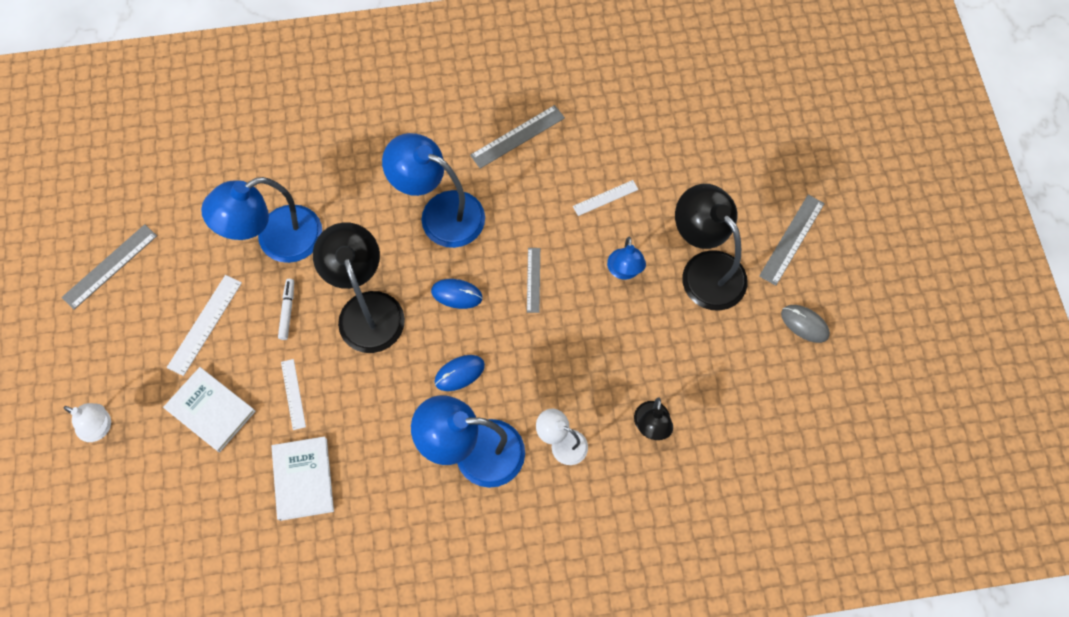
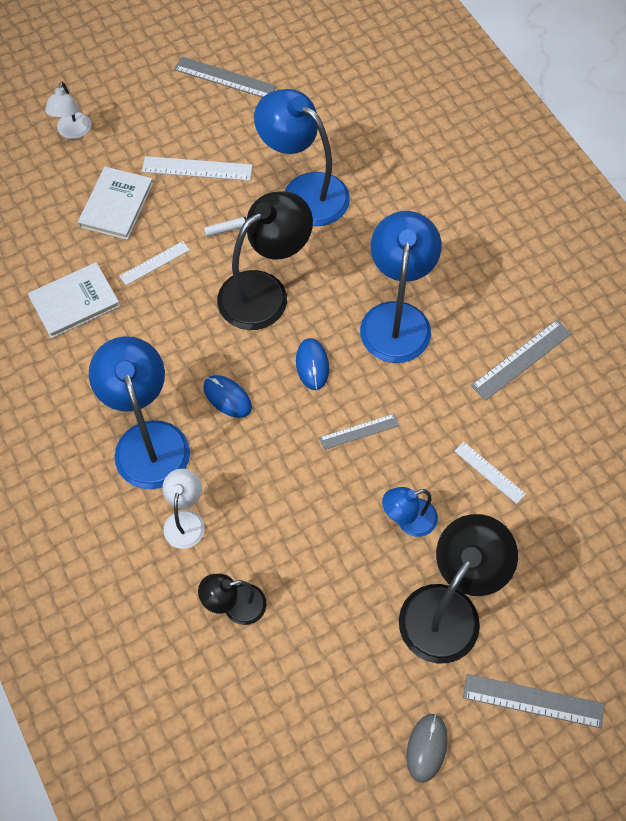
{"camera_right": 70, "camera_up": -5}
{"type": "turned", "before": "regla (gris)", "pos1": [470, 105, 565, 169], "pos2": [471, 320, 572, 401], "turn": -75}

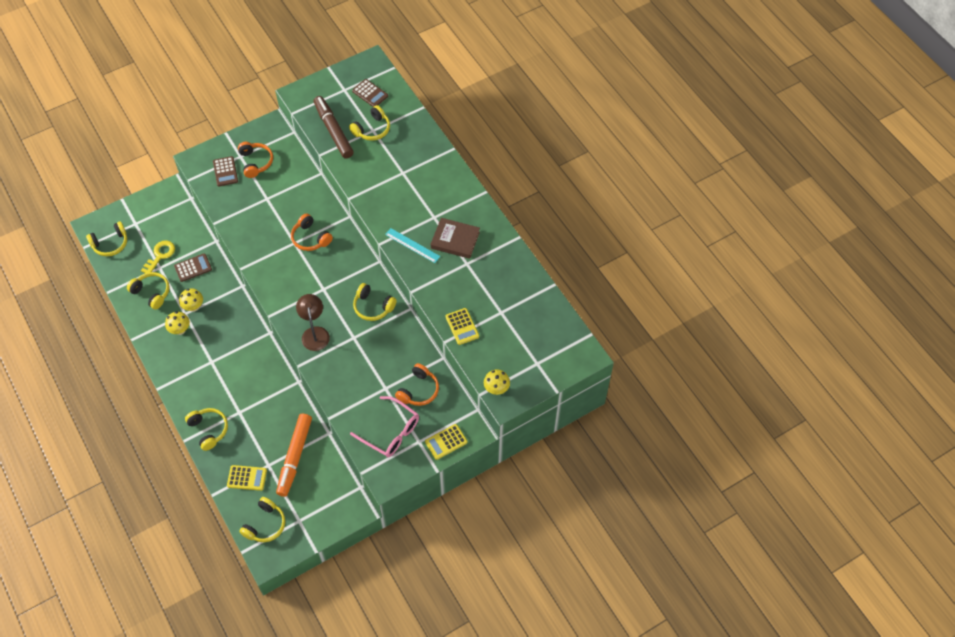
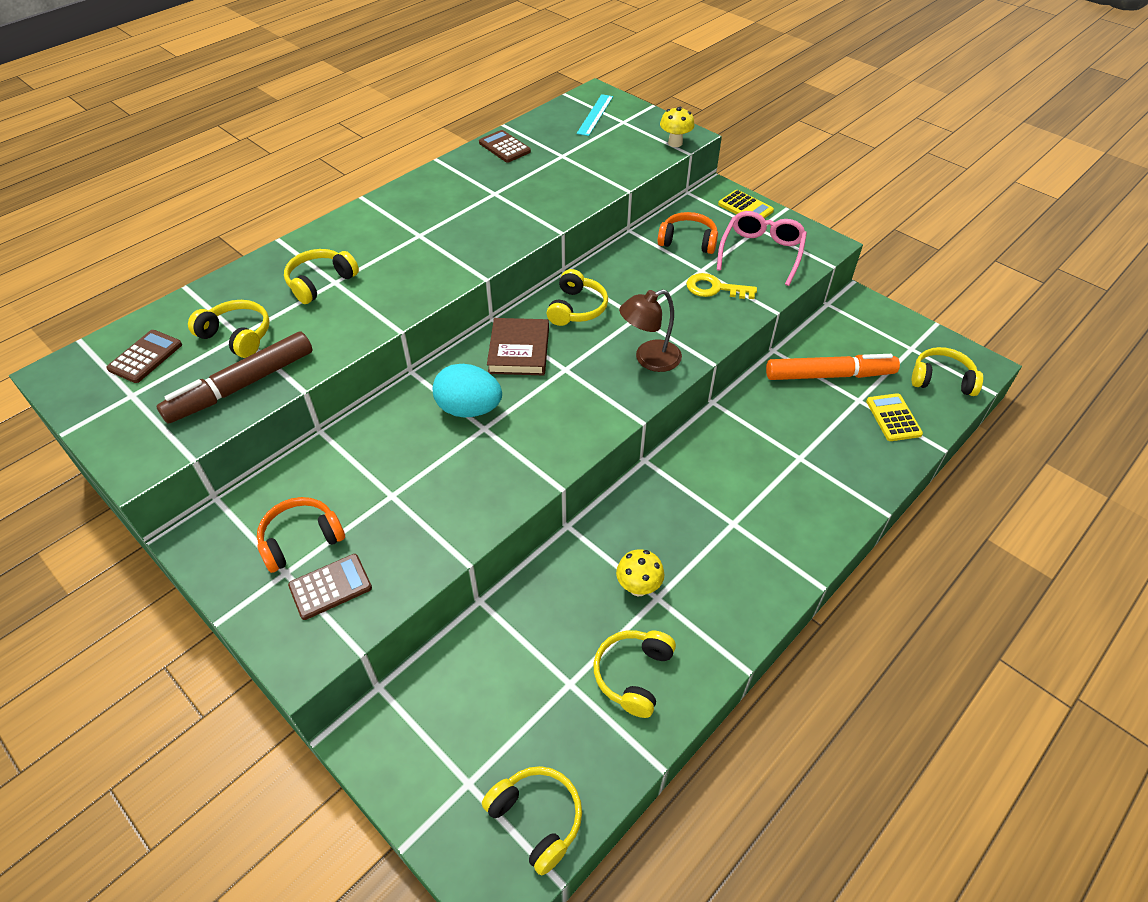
{"camera_right": -105, "camera_up": -10}
{"type": "moved", "before": "auriculares (amarillo)", "pos1": [185, 408, 228, 451], "pos2": [284, 249, 359, 304]}
{"type": "replaced", "before": "auriculares (naranja)", "after": "huevo (turquesa)", "pos1": [291, 213, 333, 251], "pos2": [433, 364, 502, 417]}
{"type": "moved", "before": "calculadora (marrón)", "pos1": [174, 254, 212, 282], "pos2": [479, 130, 531, 163]}
{"type": "moved", "before": "libro (marrón)", "pos1": [431, 218, 480, 259], "pos2": [487, 318, 549, 375]}
{"type": "moved", "before": "regla (turquesa)", "pos1": [385, 228, 440, 263], "pos2": [577, 94, 613, 136]}
{"type": "moved", "before": "llave (amarillo)", "pos1": [141, 240, 175, 273], "pos2": [686, 273, 757, 299]}
{"type": "removed", "before": "seta (amarillo)", "pos1": [165, 311, 190, 335]}
{"type": "removed", "before": "calculadora (amarillo)", "pos1": [446, 308, 479, 345]}

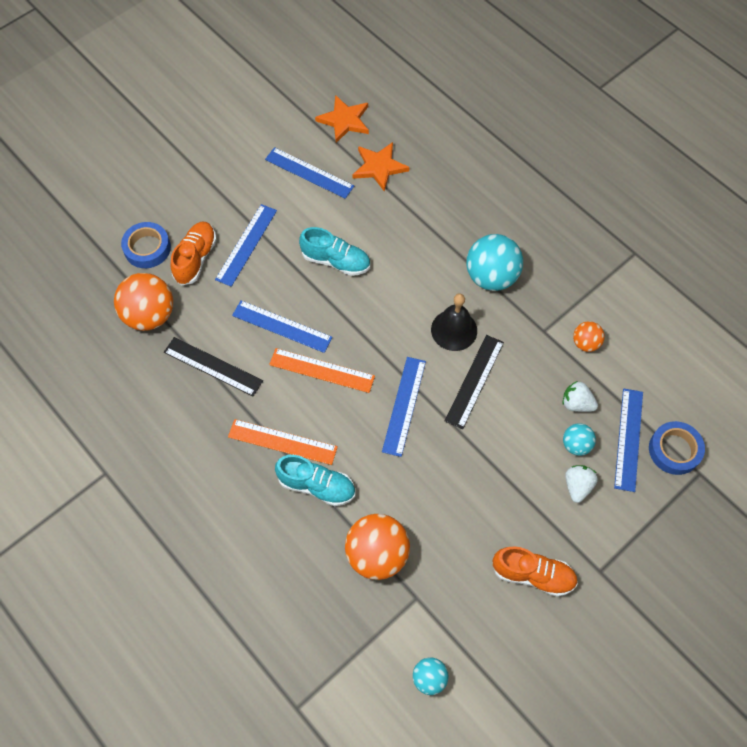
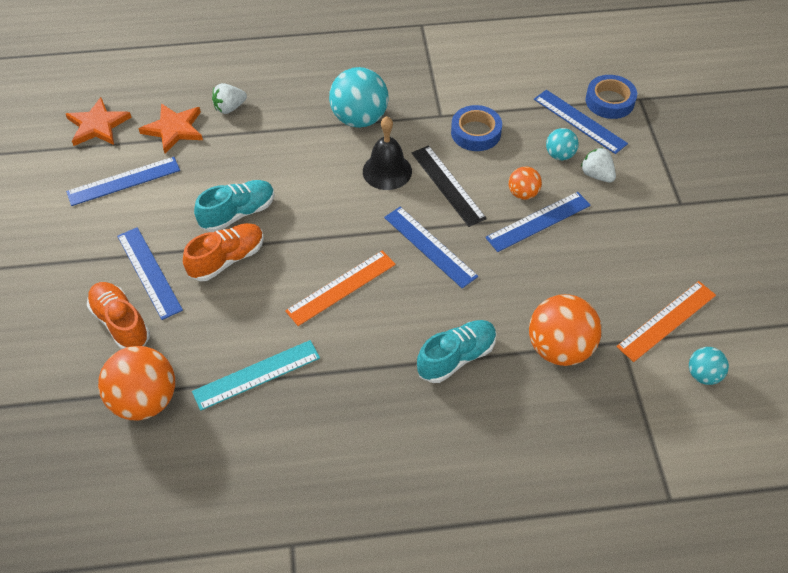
{"camera_right": -55, "camera_up": -10}
{"type": "moved", "before": "zapato (naranja)", "pos1": [492, 546, 578, 597], "pos2": [183, 223, 264, 281]}
{"type": "recoloured", "before": "regla (negro)", "after": "regla (turquesa)", "pos1": [164, 337, 263, 396], "pos2": [192, 340, 320, 411]}
{"type": "moved", "before": "fresa (blanco)", "pos1": [563, 381, 598, 412], "pos2": [212, 83, 247, 114]}
{"type": "moved", "before": "cinta adhesiva (azul)", "pos1": [121, 222, 171, 268], "pos2": [451, 105, 502, 151]}
{"type": "moved", "before": "regla (azul)", "pos1": [232, 301, 333, 353], "pos2": [485, 192, 591, 252]}
{"type": "moved", "before": "pelota (naranja)", "pos1": [573, 321, 605, 352], "pos2": [509, 167, 542, 200]}
{"type": "moved", "before": "regla (naranja)", "pos1": [228, 419, 338, 465], "pos2": [616, 281, 716, 362]}

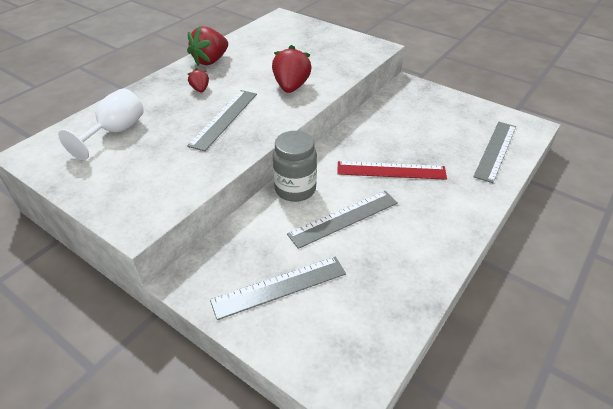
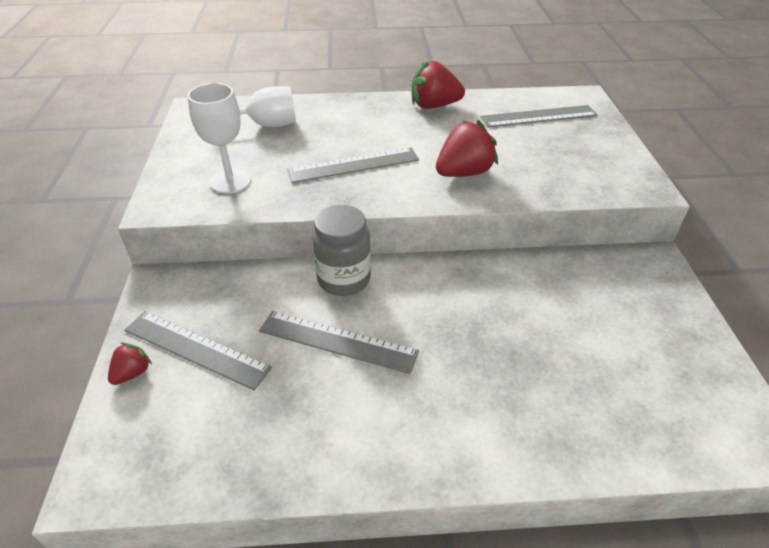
{"camera_right": 50, "camera_up": 0}
{"type": "moved", "before": "fresa (rojo)", "pos1": [188, 68, 209, 92], "pos2": [108, 343, 152, 385]}
{"type": "added", "after": "copa (blanco)", "pos2": [188, 83, 251, 194]}
{"type": "moved", "before": "regla (gris)", "pos1": [473, 122, 516, 183], "pos2": [481, 105, 598, 128]}
{"type": "removed", "before": "regla (rojo)", "pos1": [337, 161, 447, 180]}

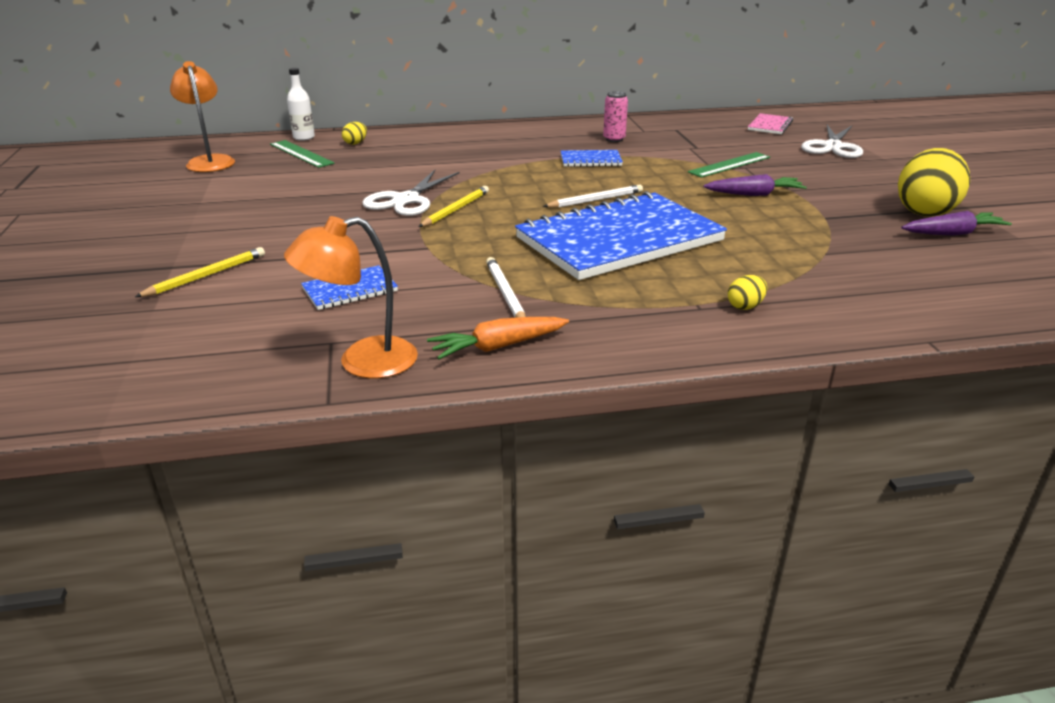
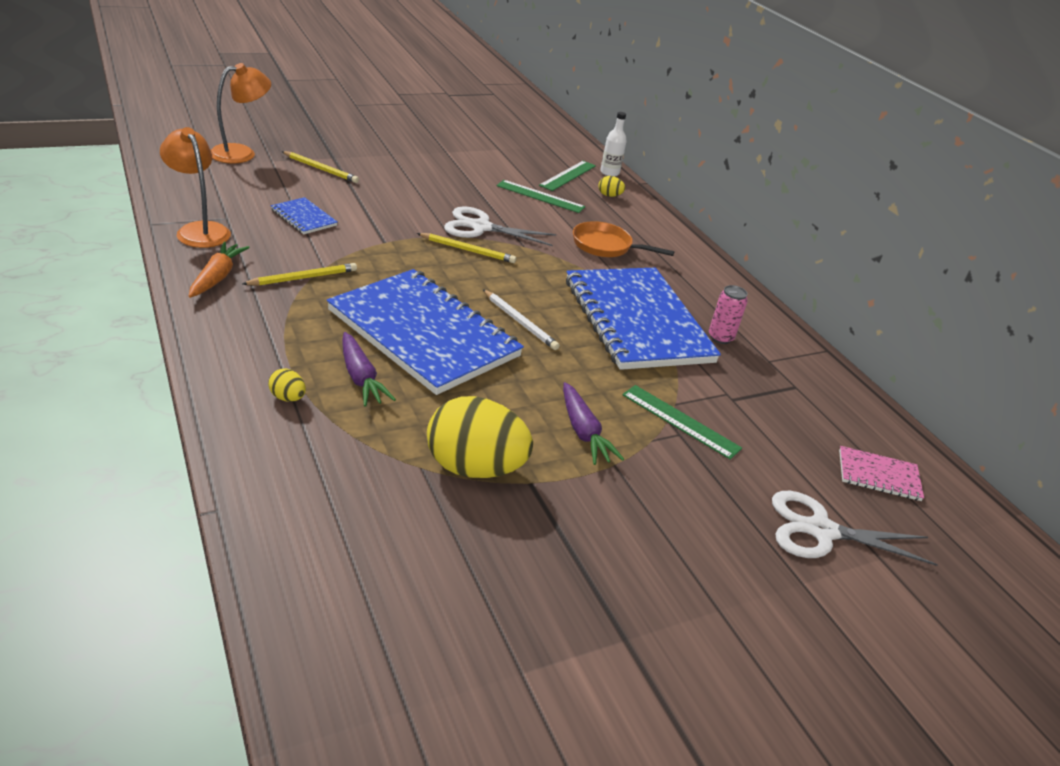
{"camera_right": 70, "camera_up": 5}
{"type": "turned", "before": "zanahoria (naranja)", "pos1": [427, 317, 569, 359], "pos2": [189, 242, 250, 298], "turn": 45}
{"type": "moved", "before": "lámpara (naranja)", "pos1": [170, 61, 235, 172], "pos2": [211, 63, 271, 163]}
{"type": "recoloured", "before": "lápiz (blanco)", "after": "lápiz (amarillo)", "pos1": [486, 257, 526, 318], "pos2": [242, 263, 357, 286]}
{"type": "moved", "before": "zanahoria (morado)", "pos1": [901, 211, 1012, 236], "pos2": [342, 332, 396, 407]}
{"type": "moved", "before": "huevo (amarillo)", "pos1": [898, 148, 970, 217], "pos2": [427, 396, 533, 478]}
{"type": "added", "after": "regla (verde)", "pos2": [497, 180, 585, 213]}
{"type": "resized", "before": "cuaderno (azul)", "pos1": [561, 150, 623, 167], "pos2": [566, 268, 721, 370], "scale": 2.42}
{"type": "added", "after": "sartén (naranja)", "pos2": [573, 221, 675, 257]}

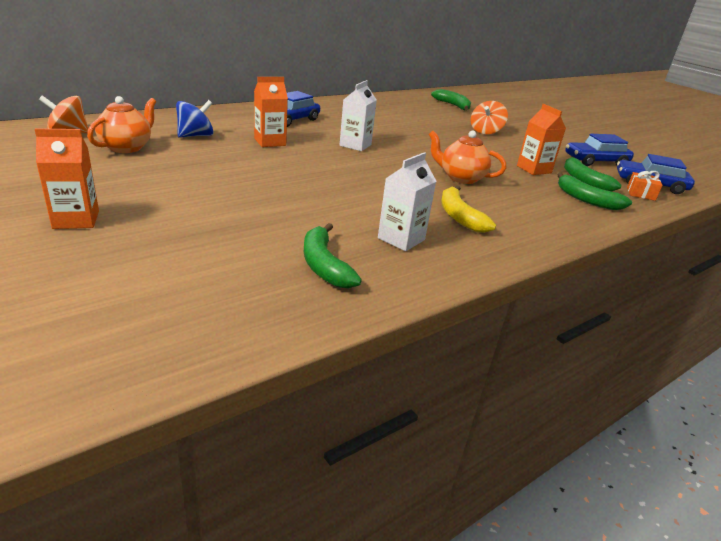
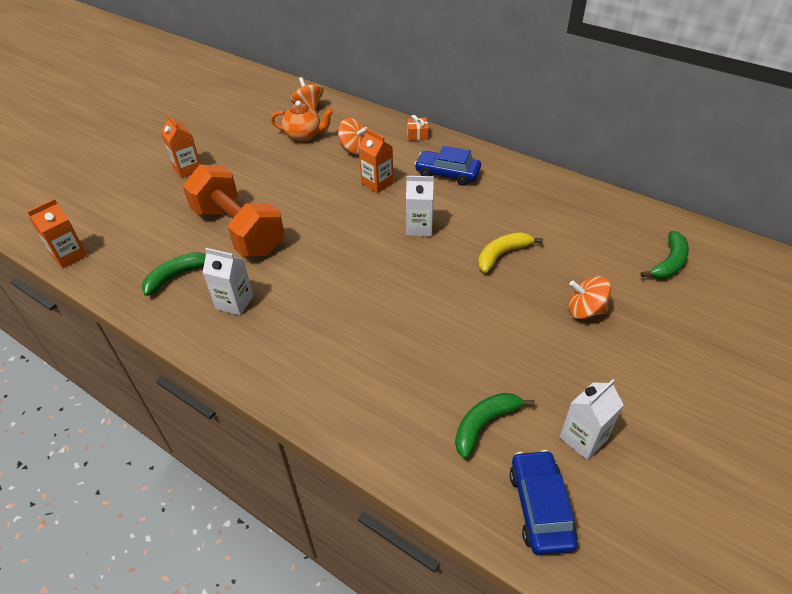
{"camera_right": 75, "camera_up": 15}
{"type": "moved", "before": "cartón de leche (naranja)", "pos1": [517, 104, 566, 175], "pos2": [27, 199, 87, 268]}
{"type": "added", "after": "mancuerna (naranja)", "pos2": [182, 164, 285, 257]}
{"type": "recoloured", "before": "peonza (azul)", "after": "peonza (naranja)", "pos1": [176, 100, 214, 138], "pos2": [338, 118, 368, 154]}
{"type": "moved", "before": "regalo (naranja)", "pos1": [627, 171, 662, 201], "pos2": [407, 115, 429, 141]}
{"type": "moved", "before": "plátano (amarillo)", "pos1": [441, 185, 496, 233], "pos2": [478, 232, 543, 273]}
{"type": "replaced", "before": "coche (azul)", "after": "cartón de leche (blanco)", "pos1": [565, 134, 634, 166], "pos2": [560, 379, 624, 460]}
{"type": "removed", "before": "tetera (naranja)", "pos1": [428, 131, 506, 184]}
{"type": "removed", "before": "plátano (verde)", "pos1": [557, 172, 632, 210]}

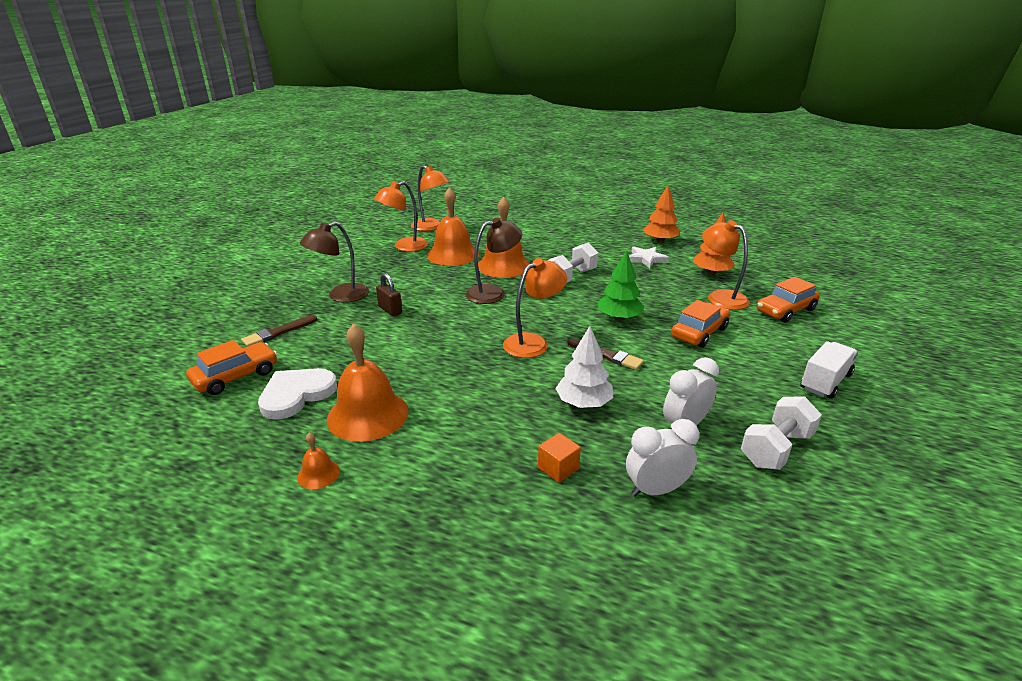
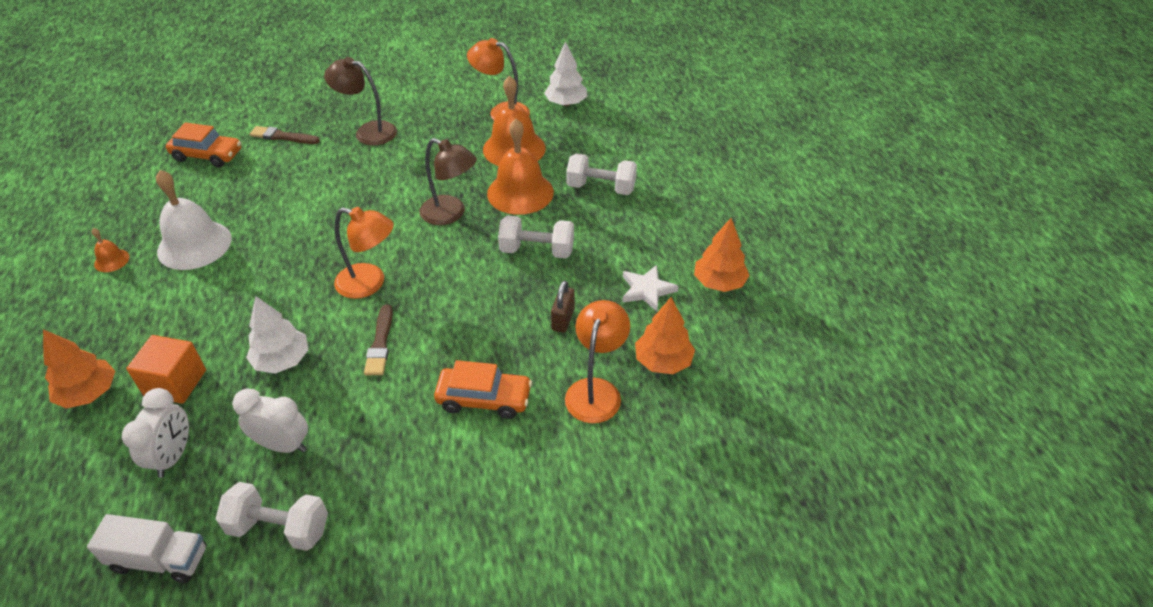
{"camera_right": 55, "camera_up": 15}
{"type": "added", "after": "árbol (naranja)", "pos2": [43, 329, 115, 409]}
{"type": "moved", "before": "camión (blanco)", "pos1": [800, 341, 858, 399], "pos2": [87, 514, 207, 583]}
{"type": "turned", "before": "despertador (blanco)", "pos1": [626, 419, 699, 497], "pos2": [122, 388, 189, 478], "turn": 60}
{"type": "resized", "before": "cubo (naranja)", "pos1": [538, 433, 581, 483], "pos2": [126, 335, 206, 404], "scale": 1.62}
{"type": "recoloured", "before": "campana (naranja)", "after": "campana (blanco)", "pos1": [327, 324, 408, 442], "pos2": [156, 170, 232, 270]}
{"type": "replaced", "before": "lámpara (naranja)", "after": "árbol (blanco)", "pos1": [411, 165, 449, 231], "pos2": [544, 41, 587, 106]}
{"type": "moved", "before": "candado (marrón)", "pos1": [376, 273, 402, 316], "pos2": [551, 280, 575, 333]}
{"type": "added", "after": "mancuerna (blanco)", "pos2": [566, 153, 637, 195]}
{"type": "removed", "before": "corazón (blanco)", "pos1": [258, 368, 337, 420]}
{"type": "removed", "before": "árbol (verde)", "pos1": [598, 250, 644, 321]}
{"type": "removed", "before": "coche (naranja)", "pos1": [757, 277, 820, 323]}

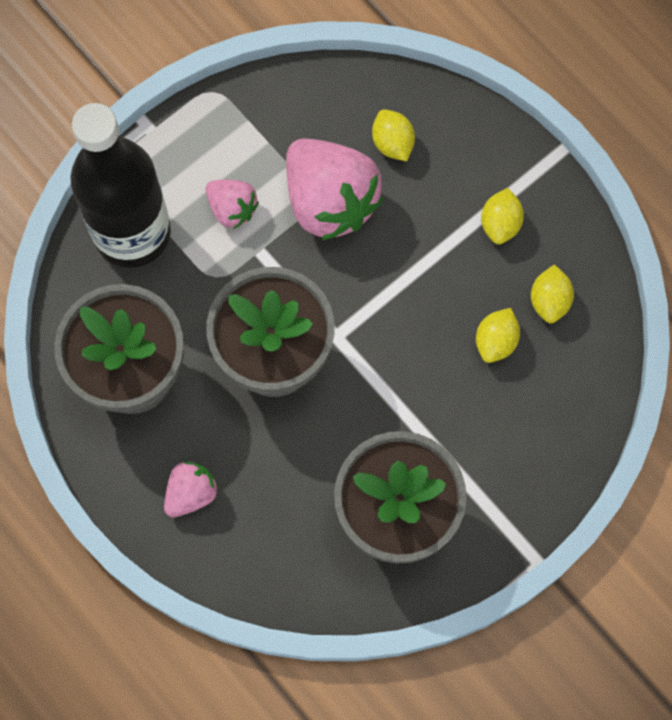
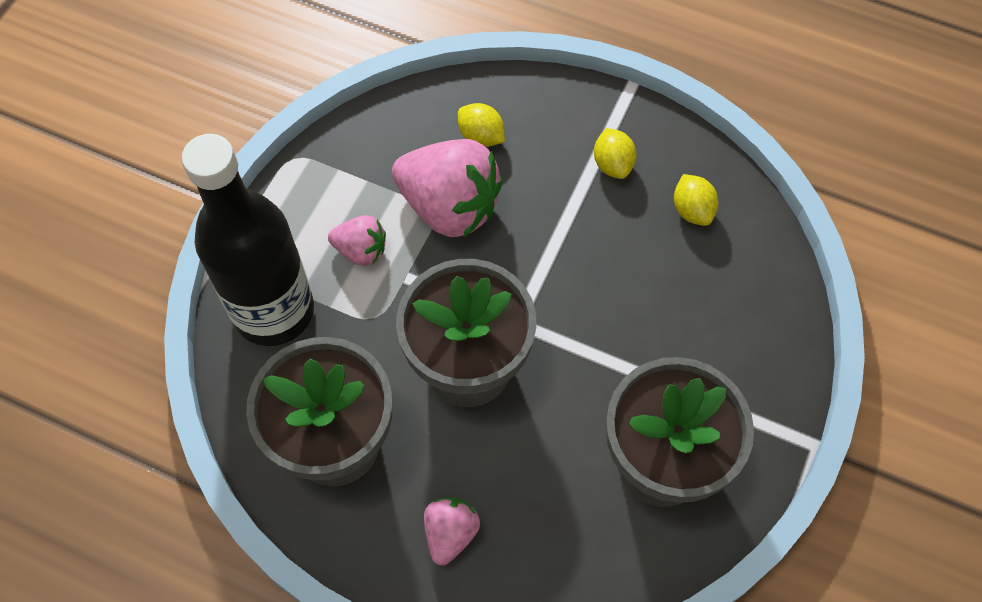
{"camera_right": -25, "camera_up": -10}
{"type": "removed", "before": "limón (amarillo)", "pos1": [476, 308, 520, 363]}

